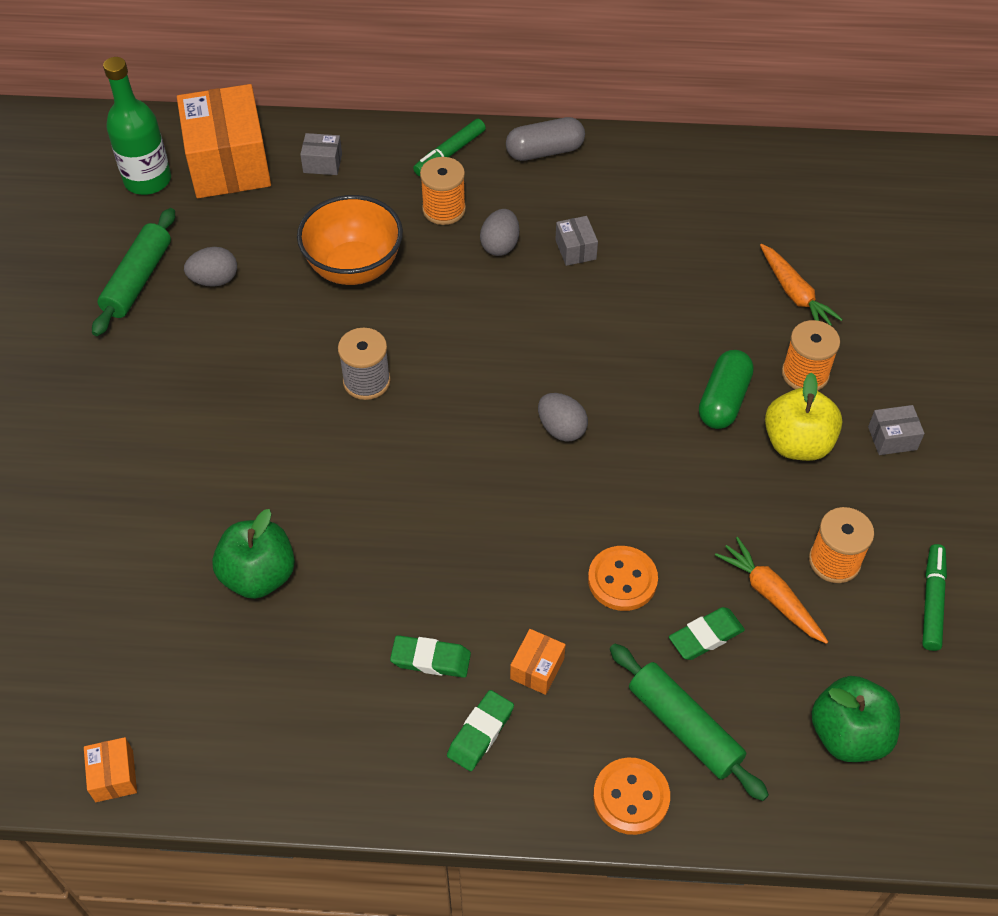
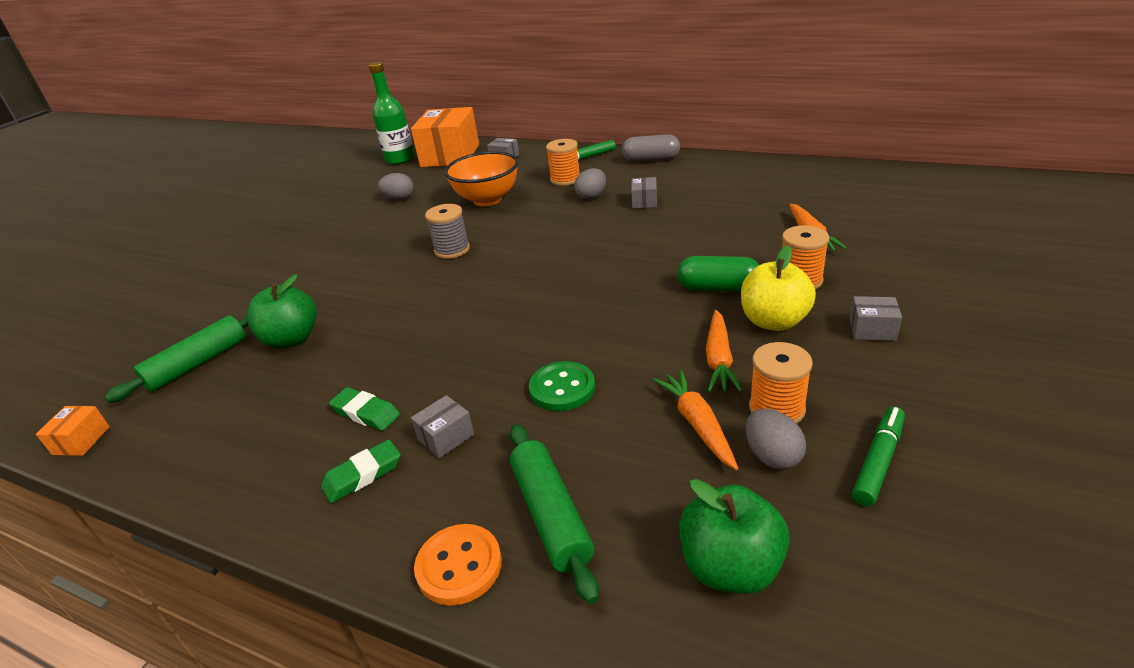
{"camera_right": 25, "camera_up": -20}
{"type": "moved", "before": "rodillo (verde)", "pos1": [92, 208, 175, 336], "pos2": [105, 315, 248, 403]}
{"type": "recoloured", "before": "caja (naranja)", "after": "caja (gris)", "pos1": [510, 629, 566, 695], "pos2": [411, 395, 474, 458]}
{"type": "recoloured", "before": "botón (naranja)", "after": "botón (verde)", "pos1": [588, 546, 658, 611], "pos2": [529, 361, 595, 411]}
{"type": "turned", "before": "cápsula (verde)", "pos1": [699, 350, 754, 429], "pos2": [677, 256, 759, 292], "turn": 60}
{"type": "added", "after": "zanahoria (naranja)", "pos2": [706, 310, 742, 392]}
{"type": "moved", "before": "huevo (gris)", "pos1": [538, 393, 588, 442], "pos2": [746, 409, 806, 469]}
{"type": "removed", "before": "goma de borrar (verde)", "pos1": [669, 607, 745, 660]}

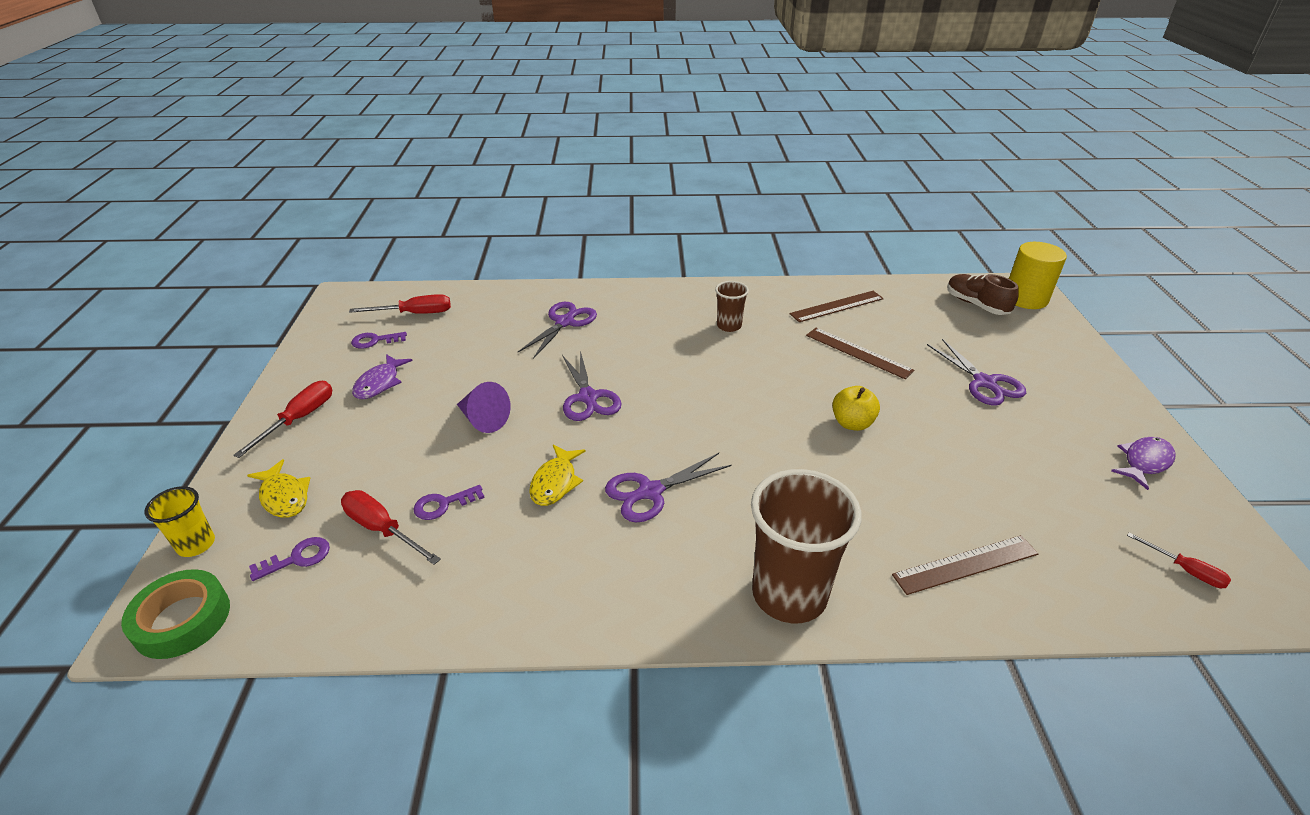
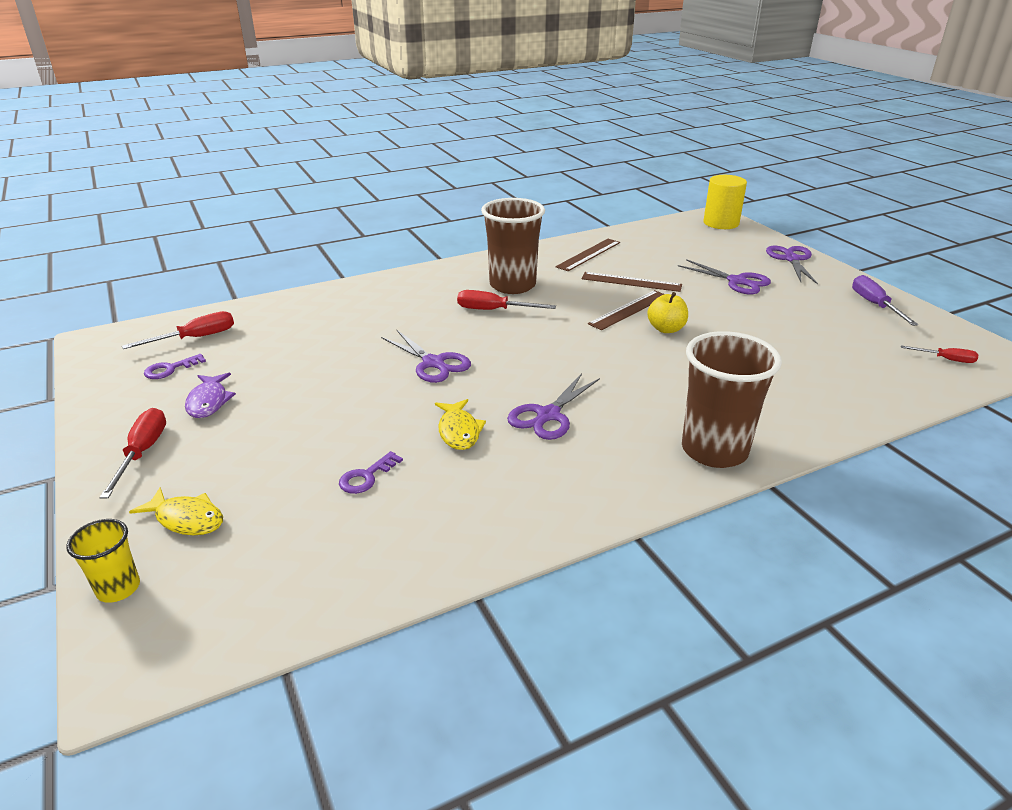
{"camera_right": -25, "camera_up": -5}
{"type": "moved", "before": "destornillador (rojo)", "pos1": [341, 490, 441, 565], "pos2": [457, 290, 556, 310]}
{"type": "resized", "before": "vaso (marrón)", "pos1": [715, 281, 749, 332], "pos2": [481, 198, 545, 294], "scale": 1.99}
{"type": "moved", "before": "regla (marrón)", "pos1": [892, 535, 1039, 595], "pos2": [588, 290, 664, 330]}
{"type": "moved", "before": "tijeras (morado)", "pos1": [517, 302, 597, 359], "pos2": [766, 246, 818, 285]}
{"type": "replaced", "before": "pez (morado)", "after": "destornillador (morado)", "pos1": [1111, 437, 1176, 490], "pos2": [852, 275, 919, 326]}
{"type": "removed", "before": "cinta adhesiva (verde)", "pos1": [121, 569, 230, 659]}
{"type": "removed", "before": "llave (morado)", "pos1": [249, 537, 330, 581]}
{"type": "removed", "before": "cono (morado)", "pos1": [457, 382, 511, 433]}
{"type": "removed", "before": "zapato (marrón)", "pos1": [947, 274, 1019, 315]}

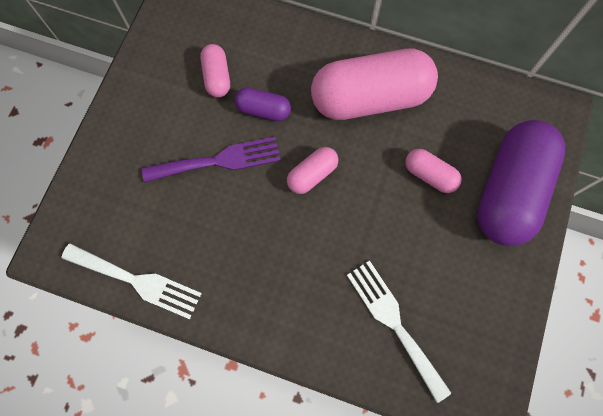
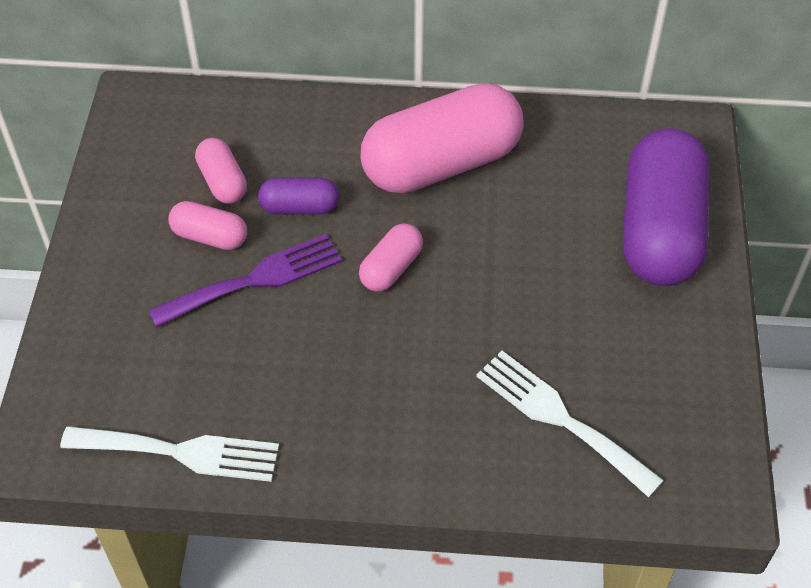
{"camera_right": -15, "camera_up": -20}
{"type": "moved", "before": "cápsula (rosa)", "pos1": [405, 149, 462, 193], "pos2": [169, 201, 247, 250]}

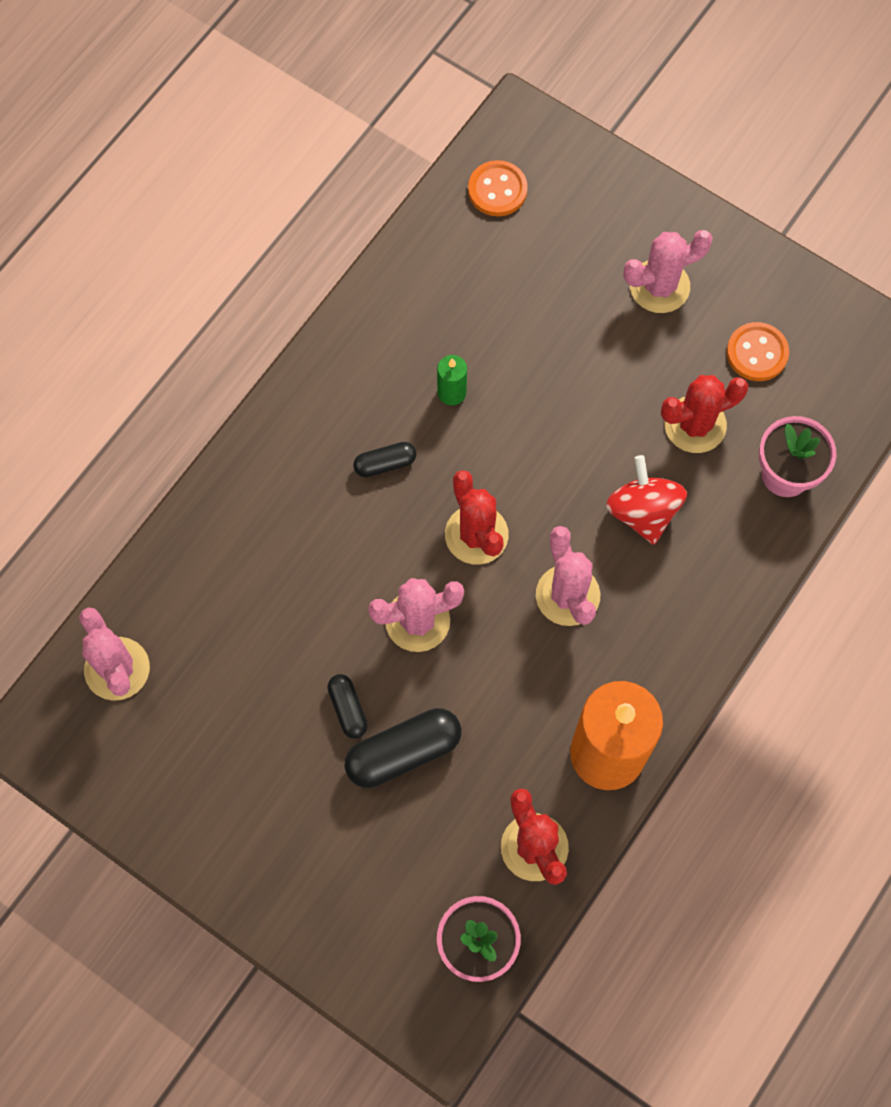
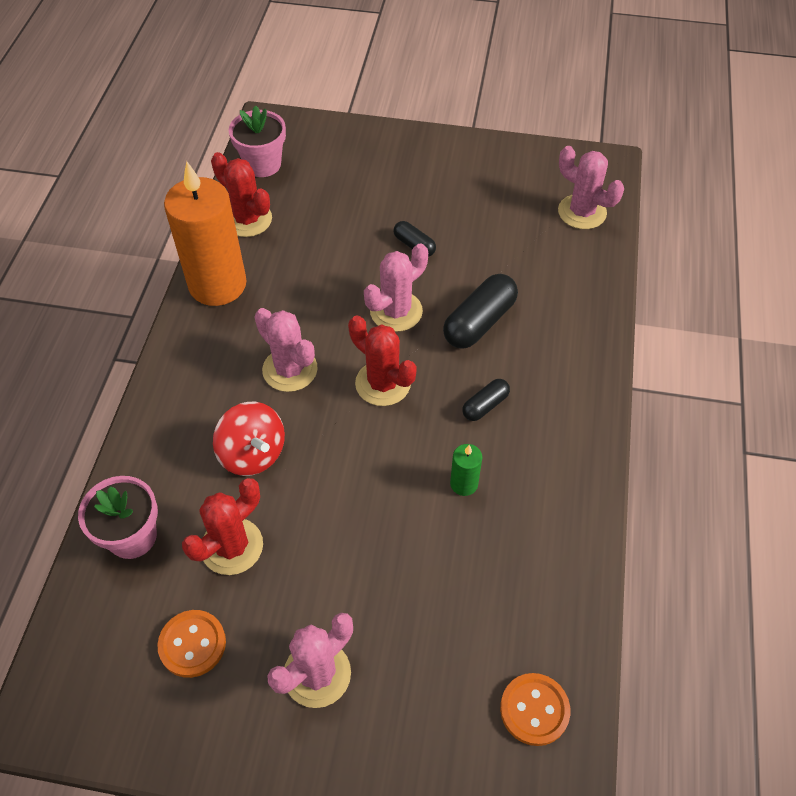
{"camera_right": 155, "camera_up": -15}
{"type": "moved", "before": "cápsula (negro)", "pos1": [345, 708, 461, 788], "pos2": [443, 274, 518, 349]}

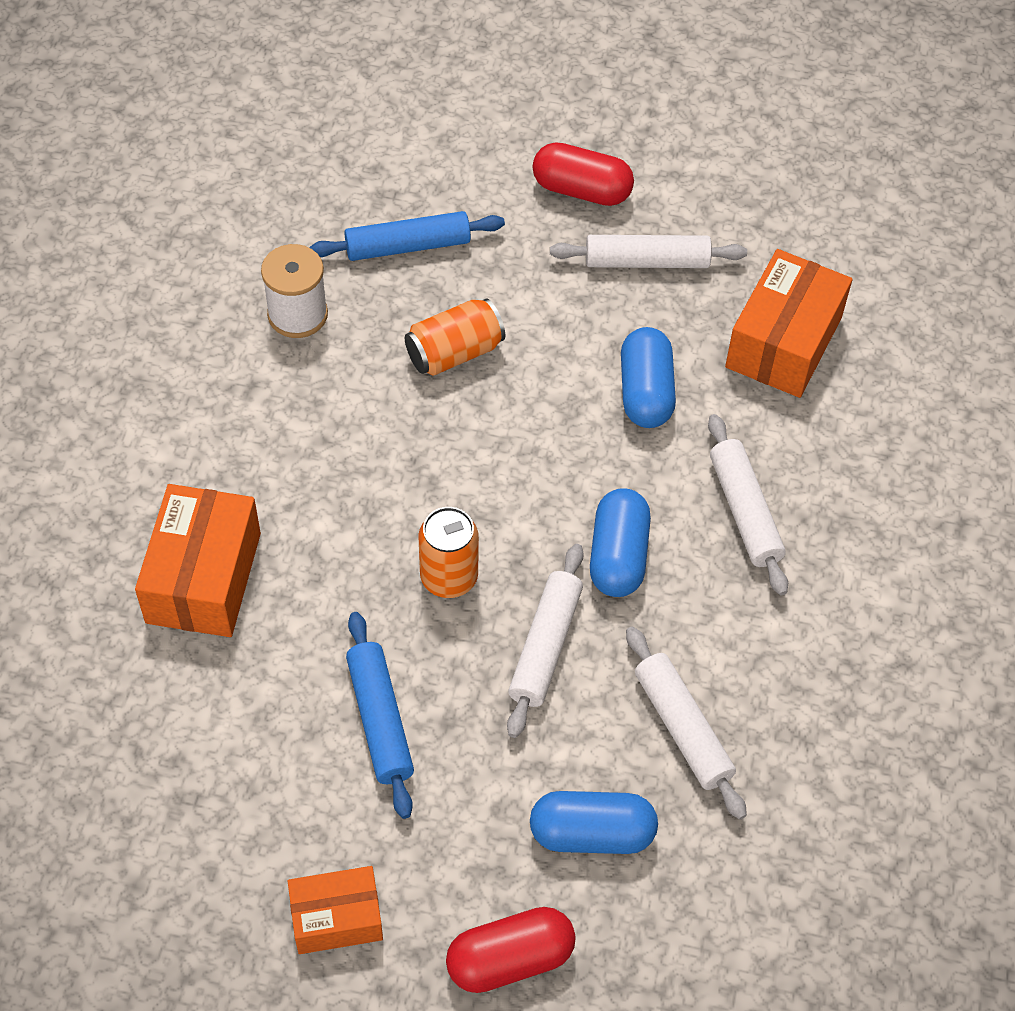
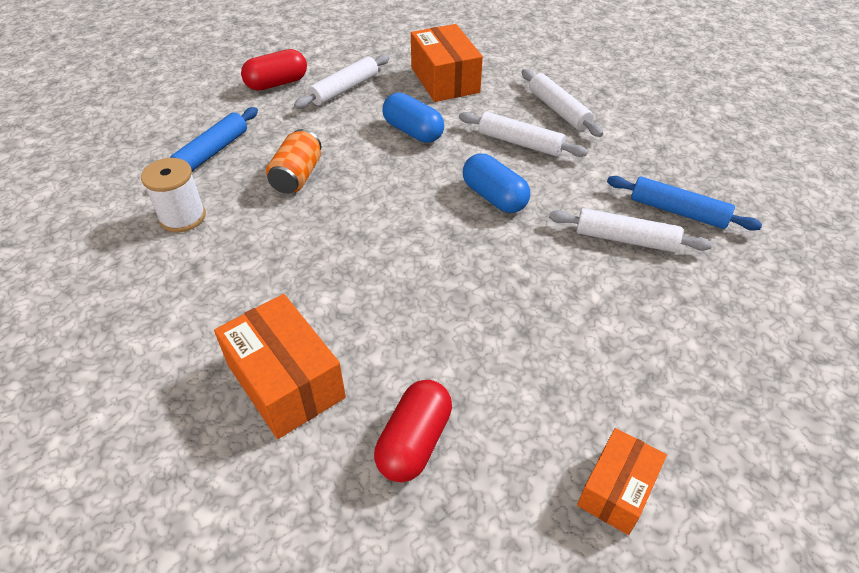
{"camera_right": -45, "camera_up": -10}
{"type": "moved", "before": "cápsula (rojo)", "pos1": [446, 907, 576, 993], "pos2": [374, 380, 452, 482]}
{"type": "moved", "before": "rodillo (blanco)", "pos1": [507, 544, 584, 738], "pos2": [521, 69, 603, 137]}
{"type": "moved", "before": "rodillo (azul)", "pos1": [346, 612, 414, 819], "pos2": [607, 176, 762, 231]}
{"type": "removed", "before": "lata (naranja)", "pos1": [418, 507, 479, 598]}
{"type": "removed", "before": "cápsula (azul)", "pos1": [530, 791, 658, 854]}

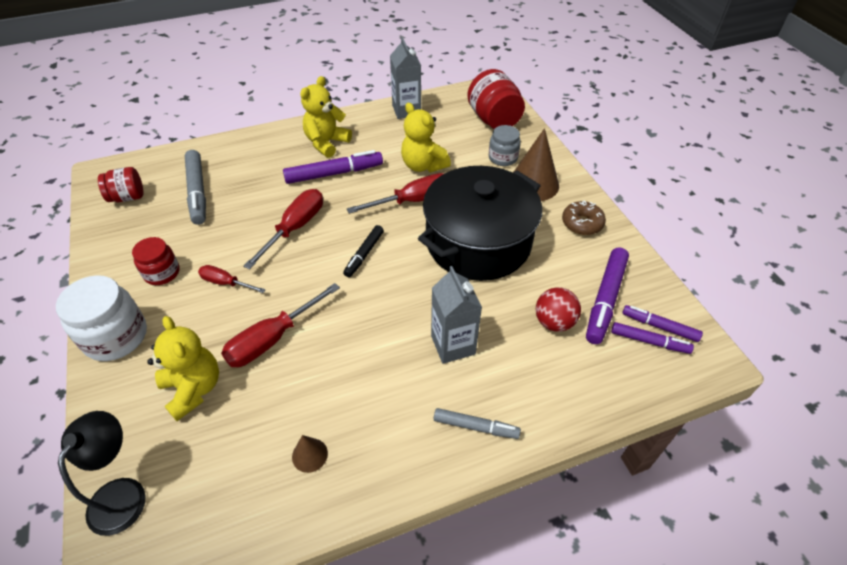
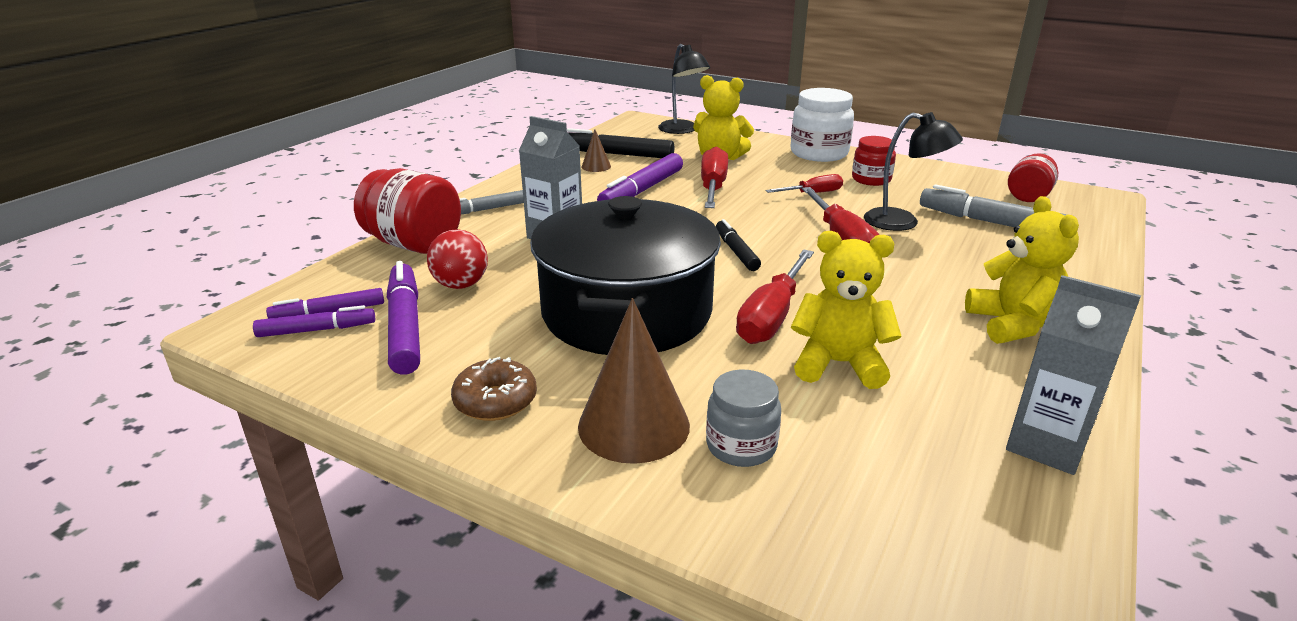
{"camera_right": 140, "camera_up": -20}
{"type": "moved", "before": "tarro (rojo)", "pos1": [467, 69, 525, 129], "pos2": [354, 168, 461, 254]}
{"type": "added", "after": "rotulador (negro)", "pos2": [567, 128, 674, 158]}
{"type": "moved", "before": "rotulador (morado)", "pos1": [283, 150, 383, 184], "pos2": [597, 153, 683, 201]}
{"type": "added", "after": "lámpara (negro)", "pos2": [864, 112, 963, 231]}

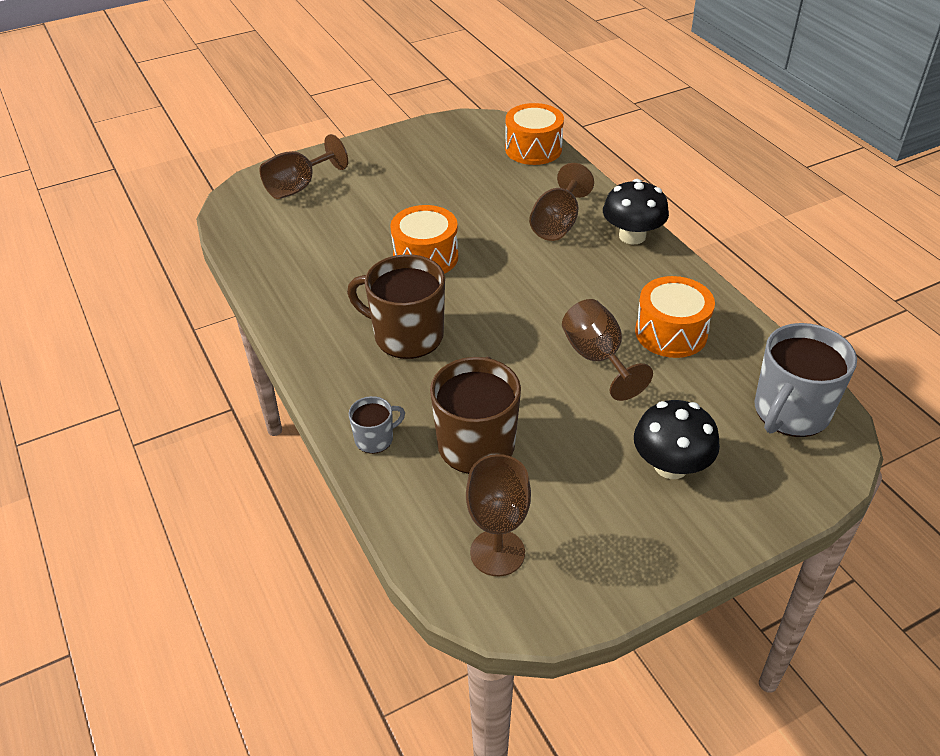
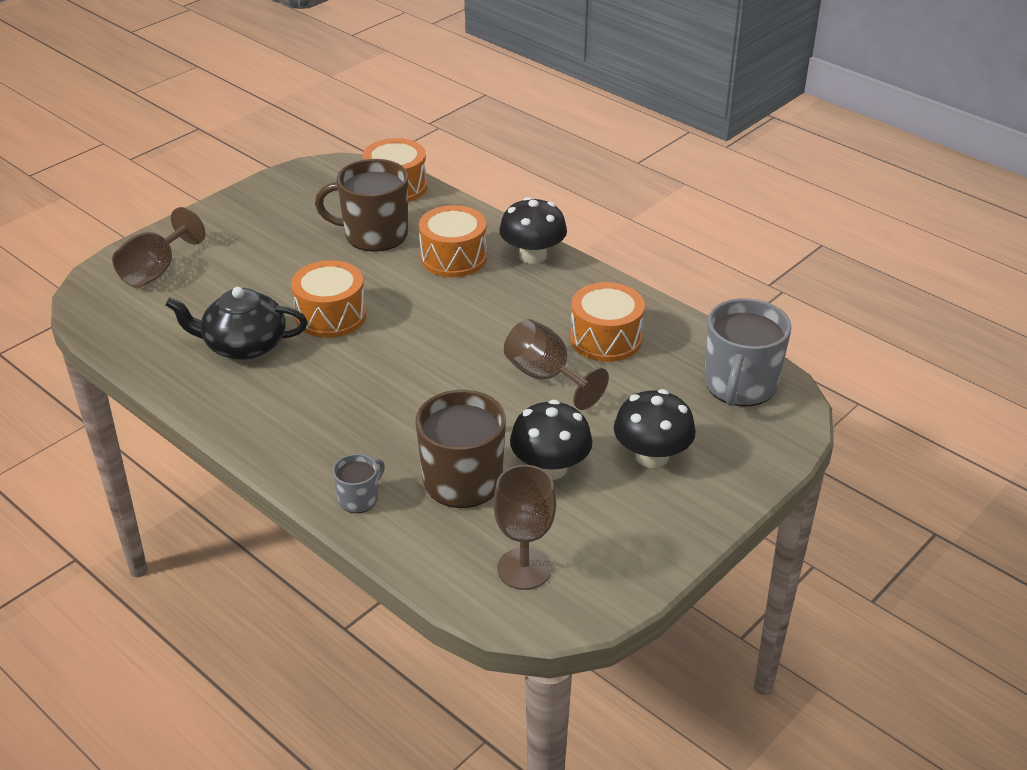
{"camera_right": -20, "camera_up": -5}
{"type": "added", "after": "tetera (negro)", "pos2": [165, 287, 308, 360]}
{"type": "moved", "before": "taza (marrón)", "pos1": [347, 254, 445, 359], "pos2": [315, 159, 408, 252]}
{"type": "replaced", "before": "copa (marrón)", "after": "tambor (naranja)", "pos1": [529, 163, 594, 241], "pos2": [419, 205, 487, 277]}
{"type": "added", "after": "seta (negro)", "pos2": [510, 400, 592, 480]}

